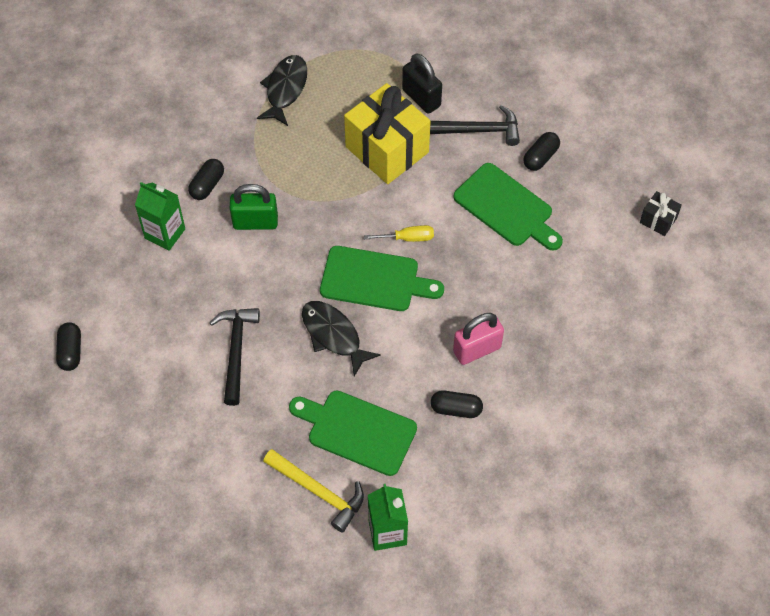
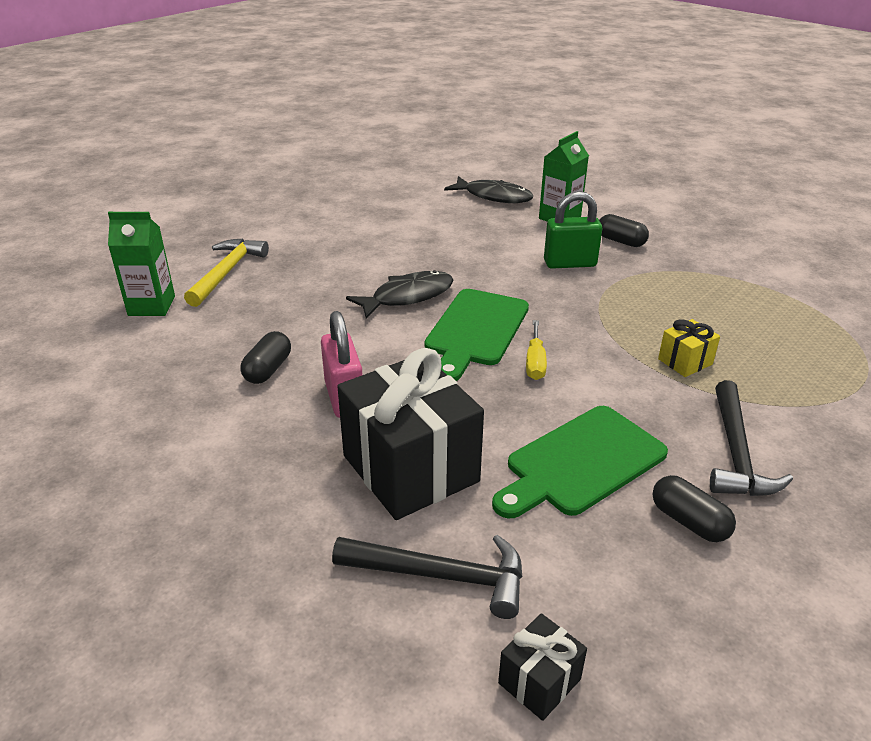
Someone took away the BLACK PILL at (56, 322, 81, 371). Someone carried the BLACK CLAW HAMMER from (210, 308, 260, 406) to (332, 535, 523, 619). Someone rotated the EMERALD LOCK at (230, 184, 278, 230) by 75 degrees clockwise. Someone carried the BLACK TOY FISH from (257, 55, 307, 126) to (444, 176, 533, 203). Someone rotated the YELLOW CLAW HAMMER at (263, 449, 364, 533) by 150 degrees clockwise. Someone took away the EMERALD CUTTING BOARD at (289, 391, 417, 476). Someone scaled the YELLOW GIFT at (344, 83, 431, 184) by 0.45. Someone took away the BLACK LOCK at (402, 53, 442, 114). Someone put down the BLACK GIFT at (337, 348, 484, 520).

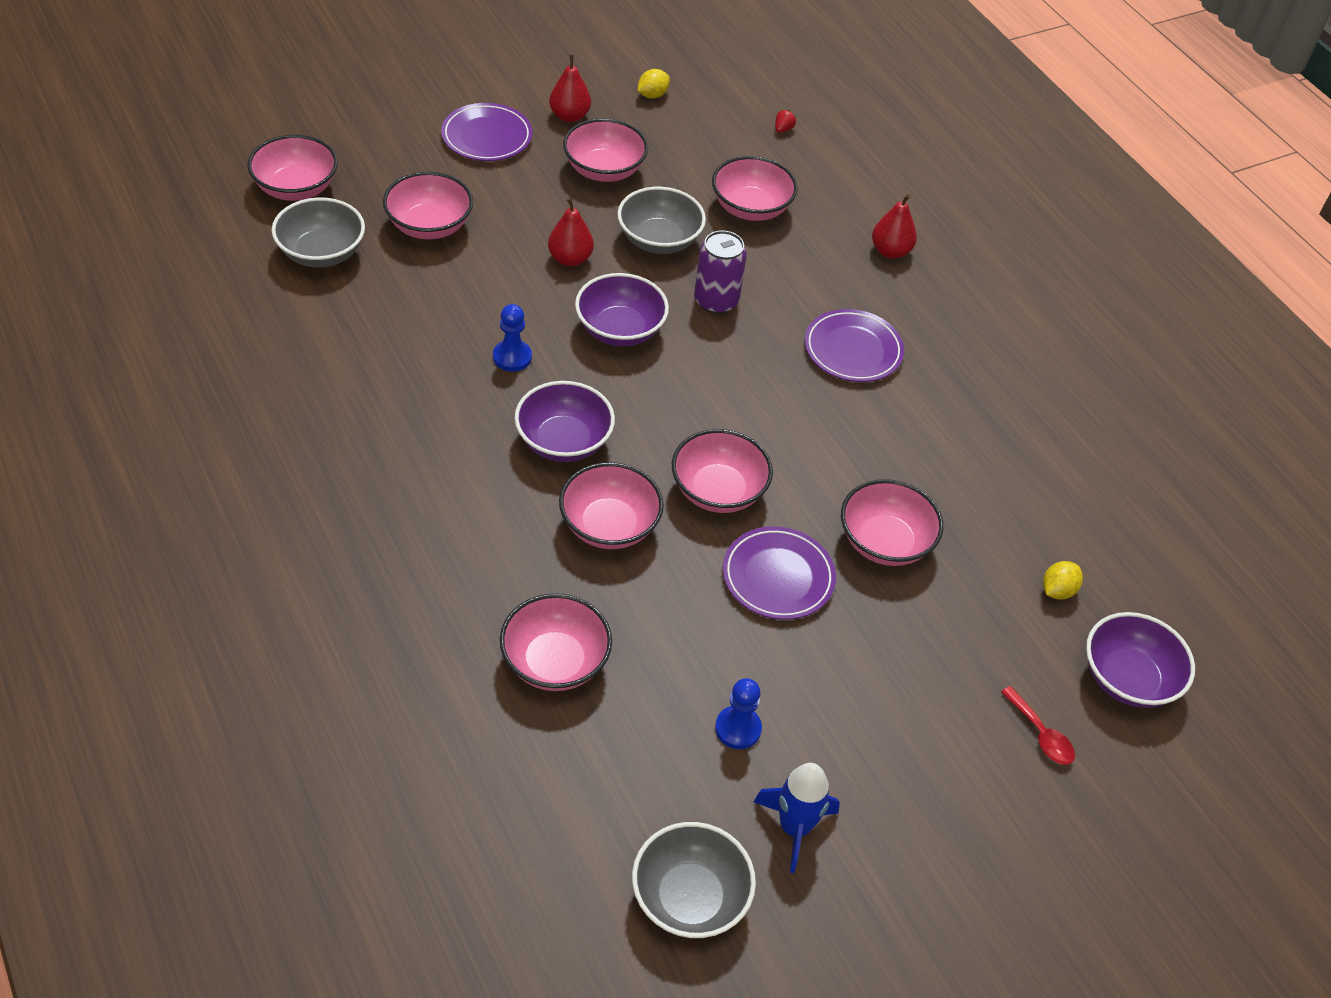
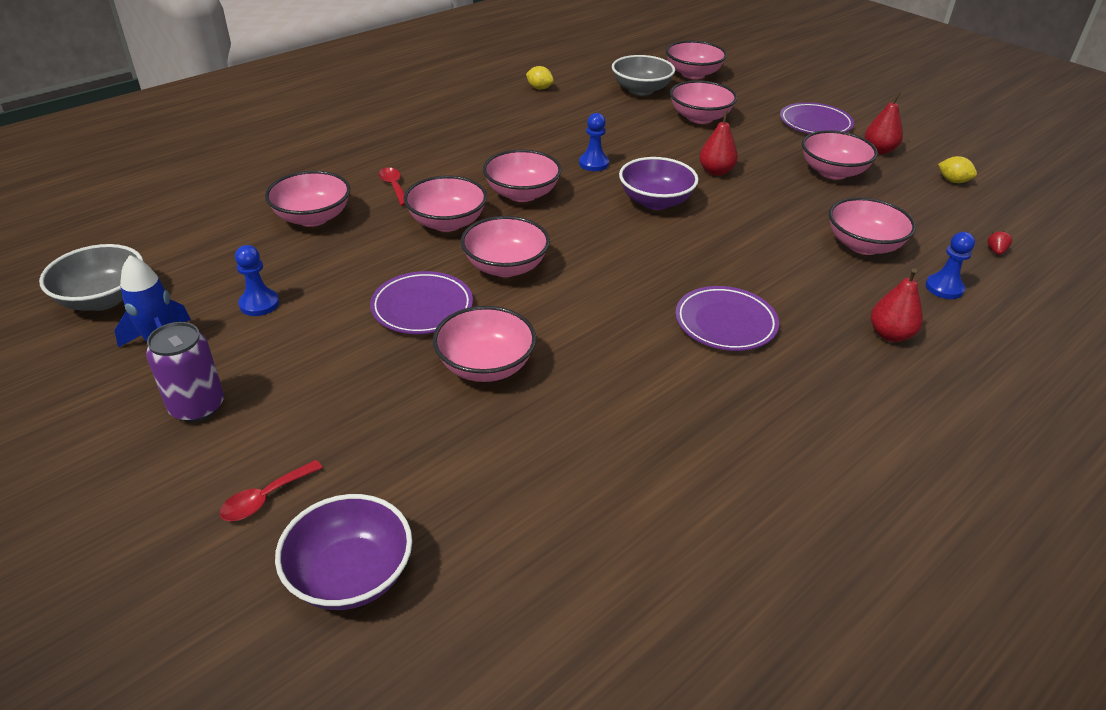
Someone repainted the PURPLE DEEP DISH at (514, 381, 615, 462), which became the ROSE-PINK DEEP DISH at (483, 150, 562, 202). Someone took away the GRAY DEEP DISH at (617, 187, 706, 254). Someone carried the PURPLE TIN from (694, 230, 747, 314) to (146, 322, 224, 422). Someone rotated the CRIMSON STRAWBERRY at (775, 110, 796, 133) by 90 degrees counterclockwise. Someone carried the YELLOW CITRUS FRUIT from (1043, 561, 1083, 600) to (526, 66, 554, 90). Someone put down the CRIMSON SPOON at (378, 167, 406, 206). Someone put down the COBALT GAME PAWN at (925, 232, 975, 299).

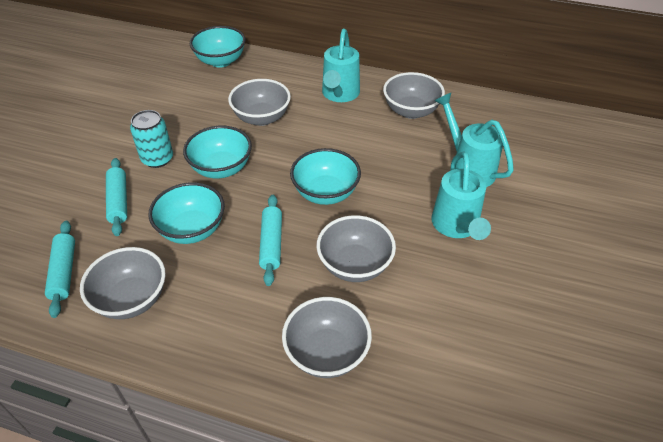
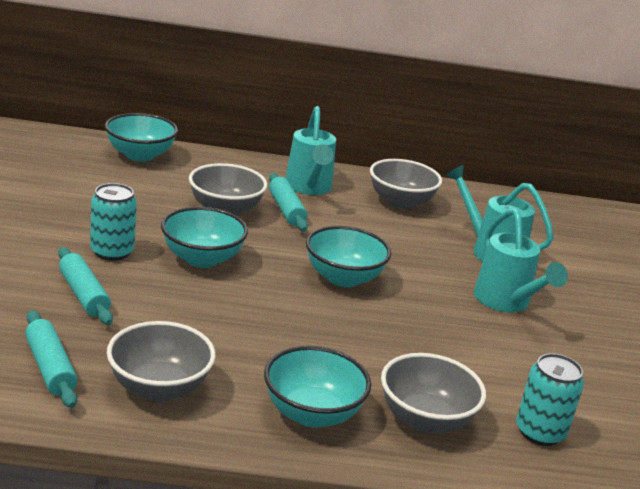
Someone carried the TURQUOISE DEEP DISH from (148, 182, 225, 244) to (264, 346, 371, 428). Someone carried the TURQUOISE ROLLING PIN from (259, 195, 282, 286) to (269, 173, 308, 231). Someone took away the GRAY DEEP DISH at (316, 215, 396, 282). Someone put down the TURQUOISE TIN at (516, 353, 584, 446).

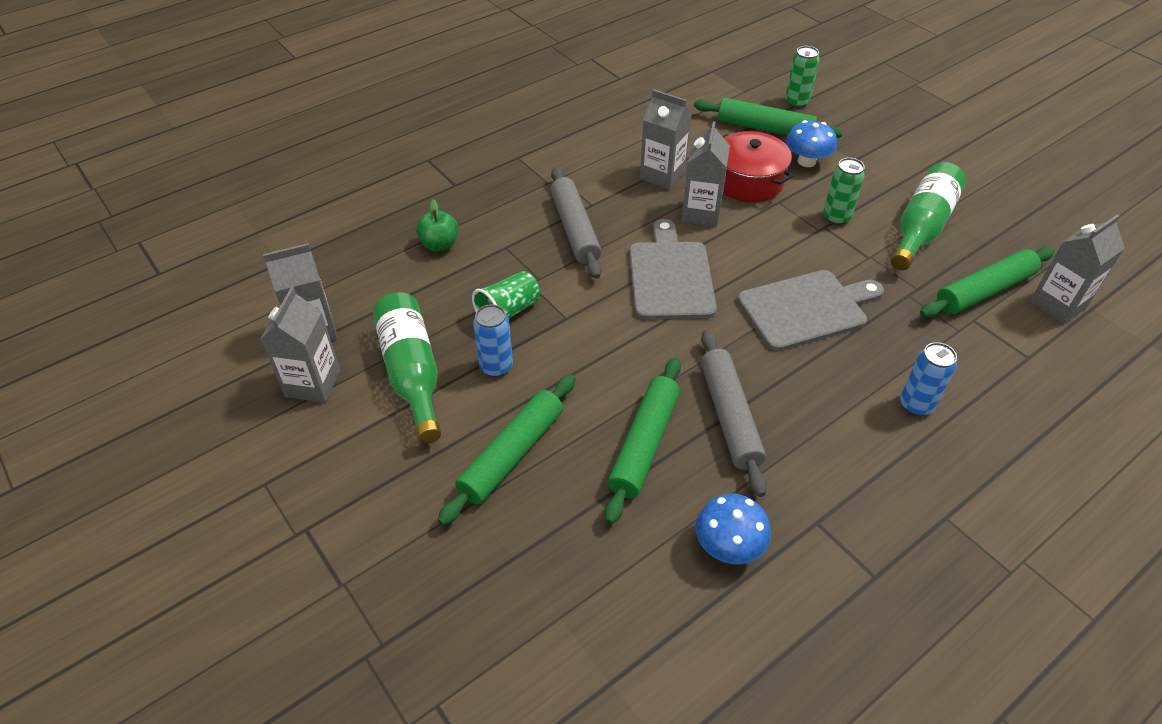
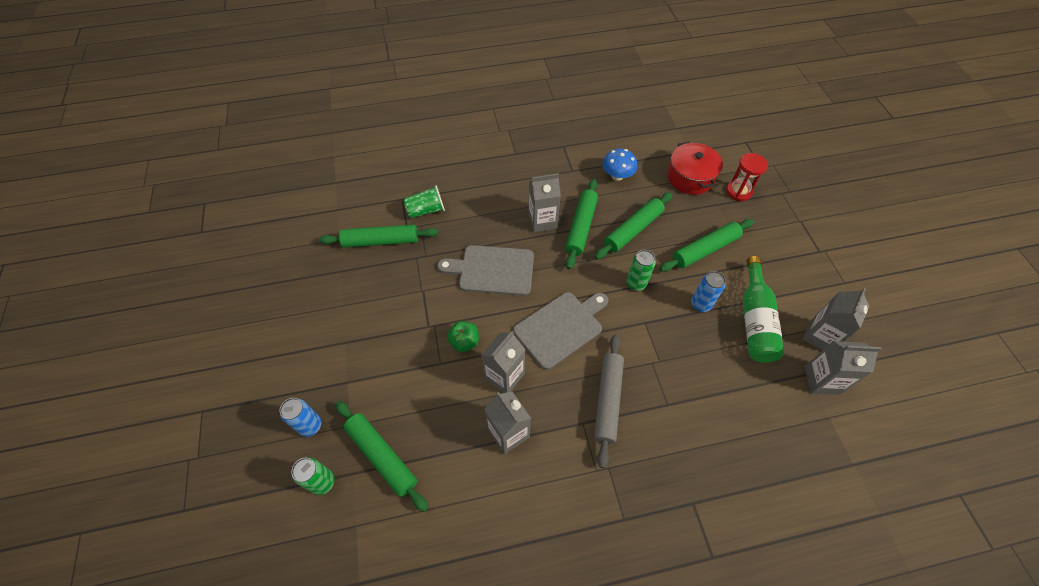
Someone carried the EMERALD TOY APPLE from (416, 200, 458, 251) to (447, 321, 479, 352). Someone carried the EMERALD TUMBLER from (472, 271, 540, 319) to (404, 185, 445, 218). Someone rotated the GRAY CUTTING BOARD at (629, 219, 717, 320) by 150 degrees counterclockwise. Someone repainted the GRAY ROLLING PIN at (701, 330, 767, 497), which became the EMERALD ROLLING PIN at (565, 179, 598, 269). Someone carried the CRIMSON COOKING POT from (722, 131, 793, 202) to (667, 142, 723, 195). Someone took away the COBALT TOADSTOOL at (786, 120, 837, 167). Someone carried the EMERALD TIN from (823, 158, 865, 225) to (626, 250, 656, 291). Someone took away the EMERALD BOTTLE at (891, 162, 966, 270). Someone carried the COBALT TIN from (900, 342, 957, 416) to (280, 398, 321, 437). Someone carried the GRAY MILK CARTON from (1030, 214, 1125, 324) to (528, 173, 561, 232). Someone put down the CRIMSON SANDGLASS at (726, 153, 768, 201).

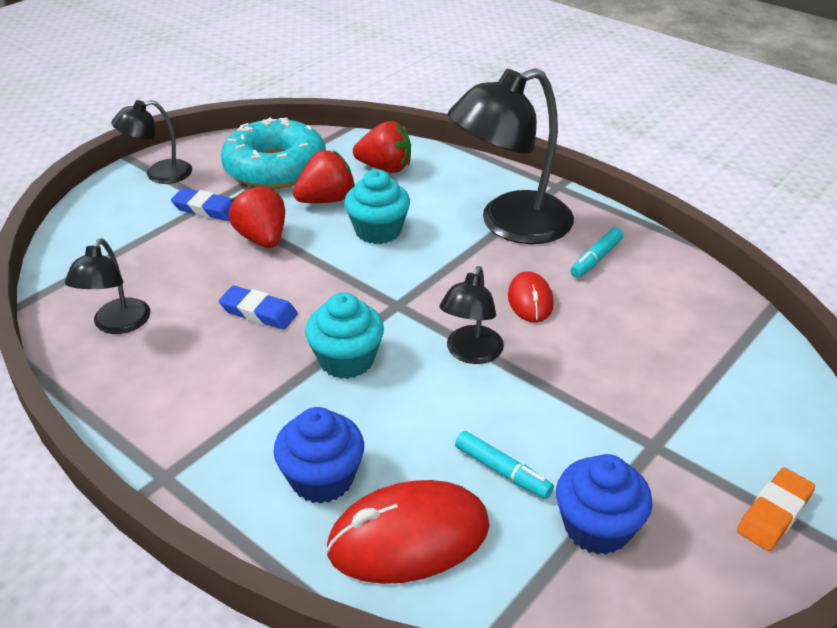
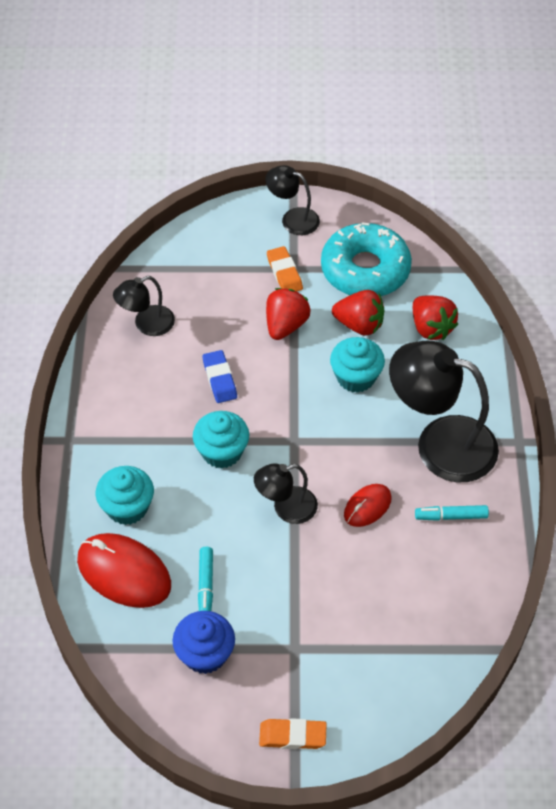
Someone repainted the COBALT ERASER at (171, 188, 232, 221), which became the BRIGHT ORANGE ERASER at (267, 246, 303, 292). Someone repainted the COBALT FAIRY CAKE at (273, 407, 364, 504), which became the TURQUOISE FAIRY CAKE at (96, 466, 154, 525).

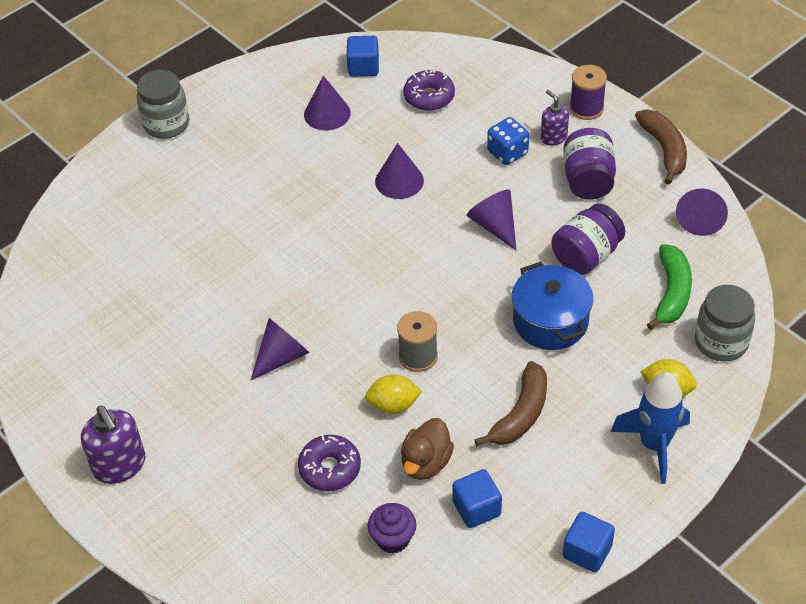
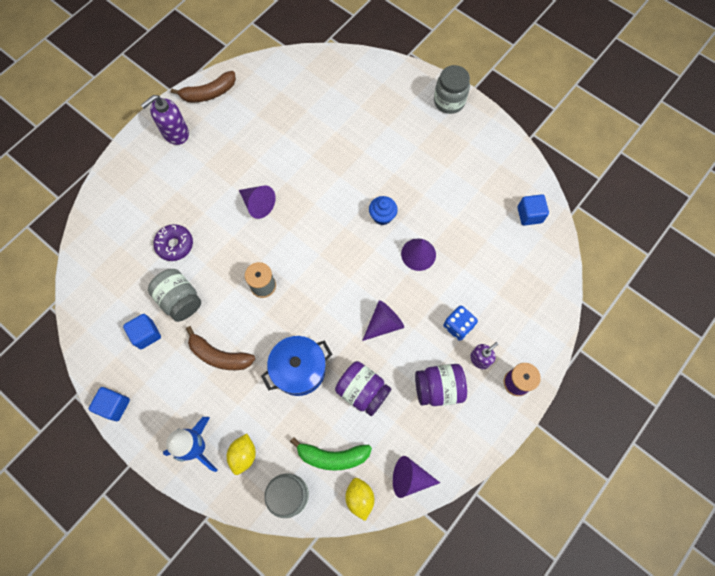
Someone took away the PURPLE SOLID CONE at (304, 76, 351, 131). Someone carried the YELLOW CITRUS FRUIT from (365, 374, 422, 414) to (345, 478, 374, 521). Someone took away the PURPLE FAIRY CAKE at (368, 503, 416, 554). Someone swapped the RUSSET RUBBER DUCK at (401, 418, 454, 480) for the GRAY JAR at (148, 269, 201, 322). Someone took away the PURPLE DOUGHNUT at (403, 69, 455, 111). Someone carried the RUSSET TOY BANANA from (635, 110, 687, 184) to (170, 71, 236, 102). Someone put down the COBALT FAIRY CAKE at (369, 196, 398, 225).

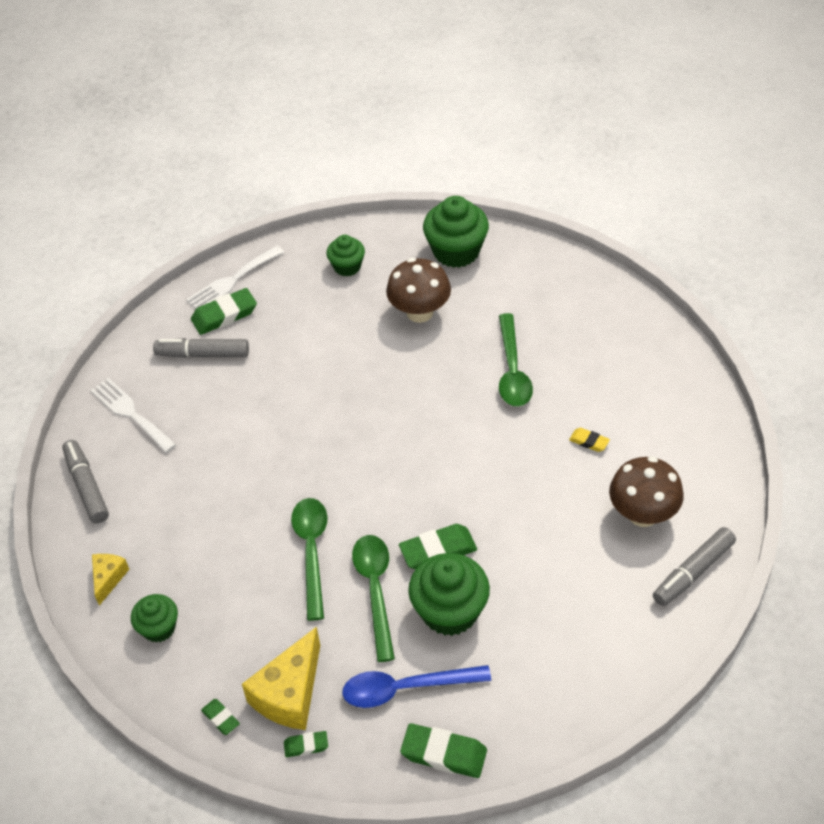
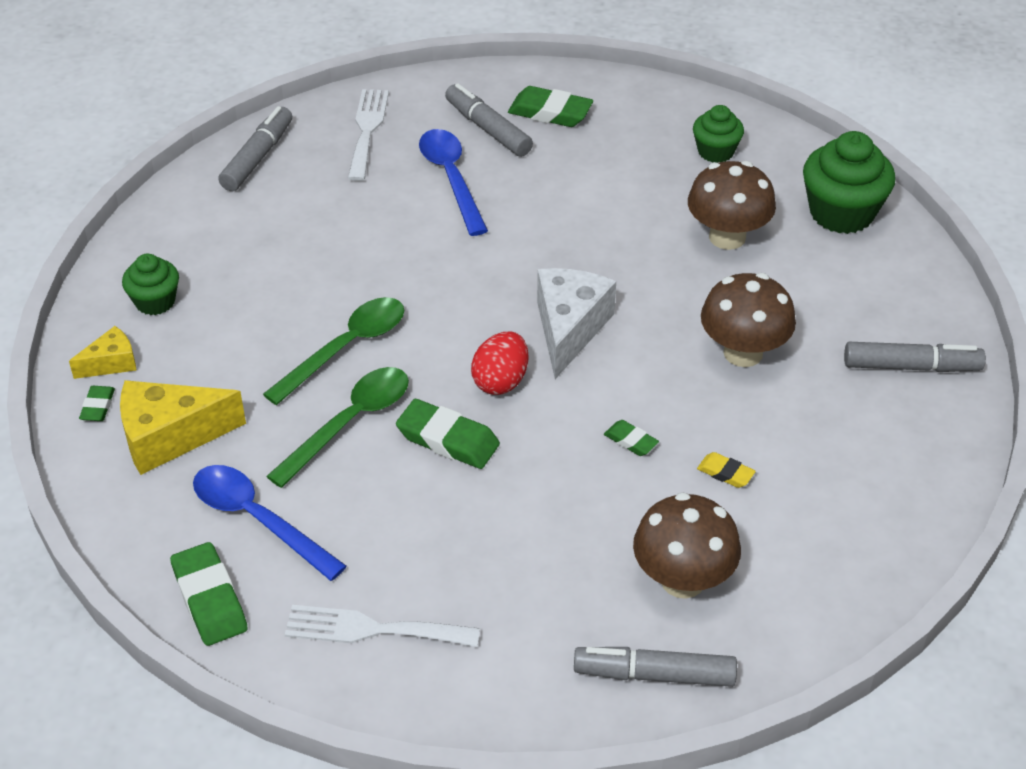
Someone carried the YELLOW PIECE OF CHEESE from (92, 554, 129, 605) to (69, 326, 137, 379). Someone carried the WHITE DINNER FORK from (186, 246, 284, 309) to (285, 605, 480, 647). Someone carried the EMERALD ERASER from (284, 731, 328, 757) to (604, 420, 659, 456). Someone took away the EMERALD FAIRY CAKE at (408, 553, 490, 636). Someone swapped the EMERALD SPOON at (499, 313, 533, 407) for the RUSSET TOADSTOOL at (701, 273, 796, 367). Someone rotated the YELLOW ERASER at (569, 428, 610, 452) by 45 degrees counterclockwise. Someone put down the COBALT SPOON at (419, 129, 488, 236). Someone put down the CRIMSON EGG SHAPE at (471, 332, 529, 395). Someone put down the WHITE PIECE OF CHEESE at (537, 268, 616, 379). Someone put down the GRAY MARKER at (844, 342, 986, 372).

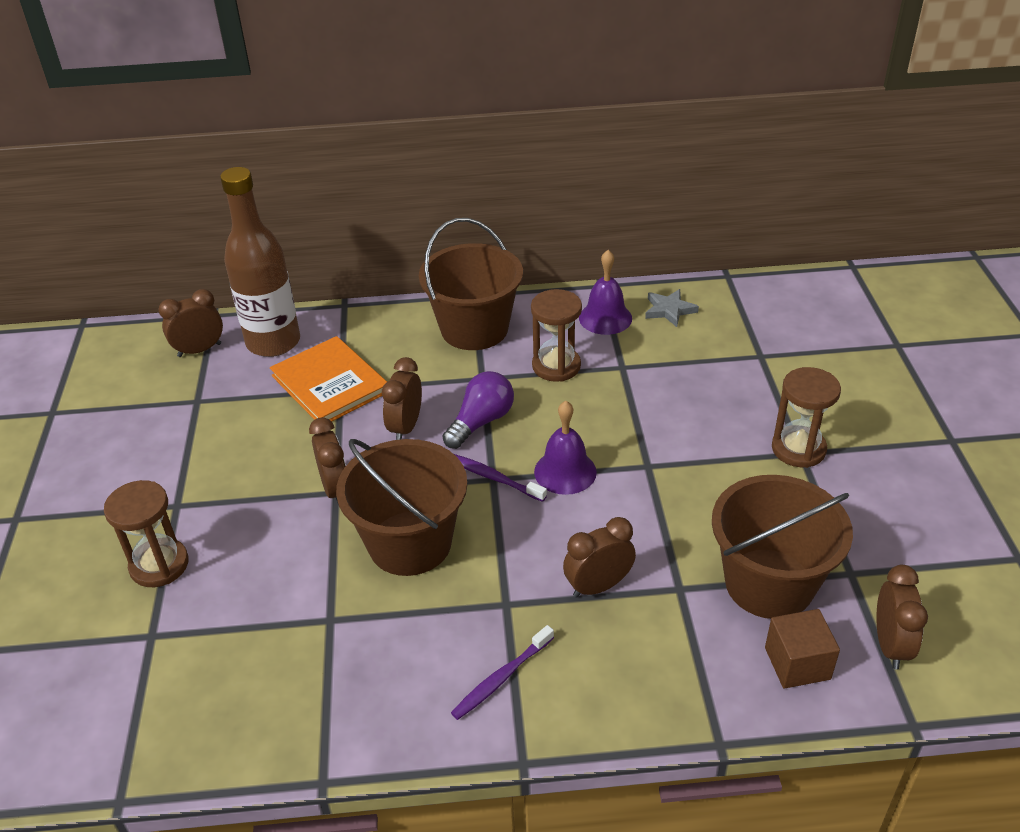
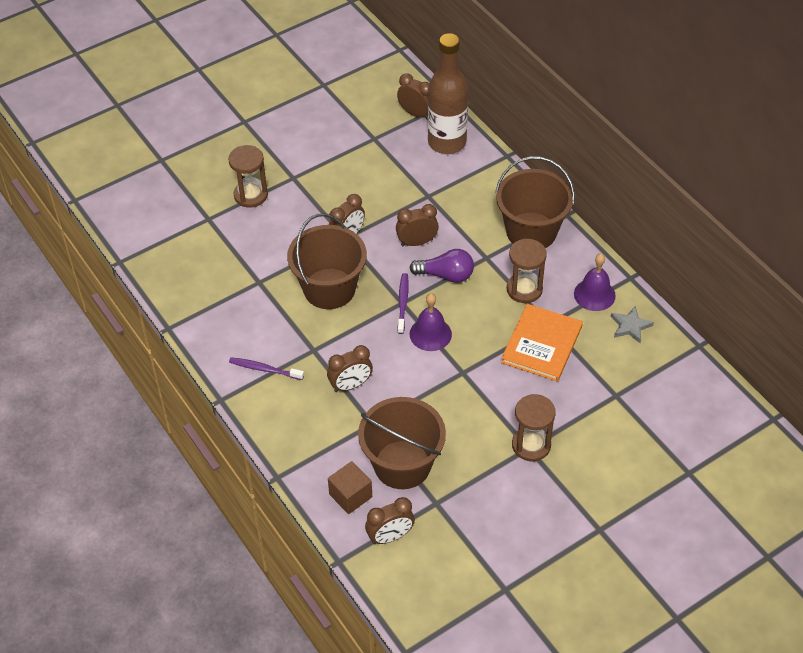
Someone carried the BRIGHT ORANGE HARDBACK from (270, 336, 387, 422) to (501, 304, 583, 382). Someone rotated the RUSSET CLOCK at (563, 517, 636, 598) by 120 degrees clockwise.

